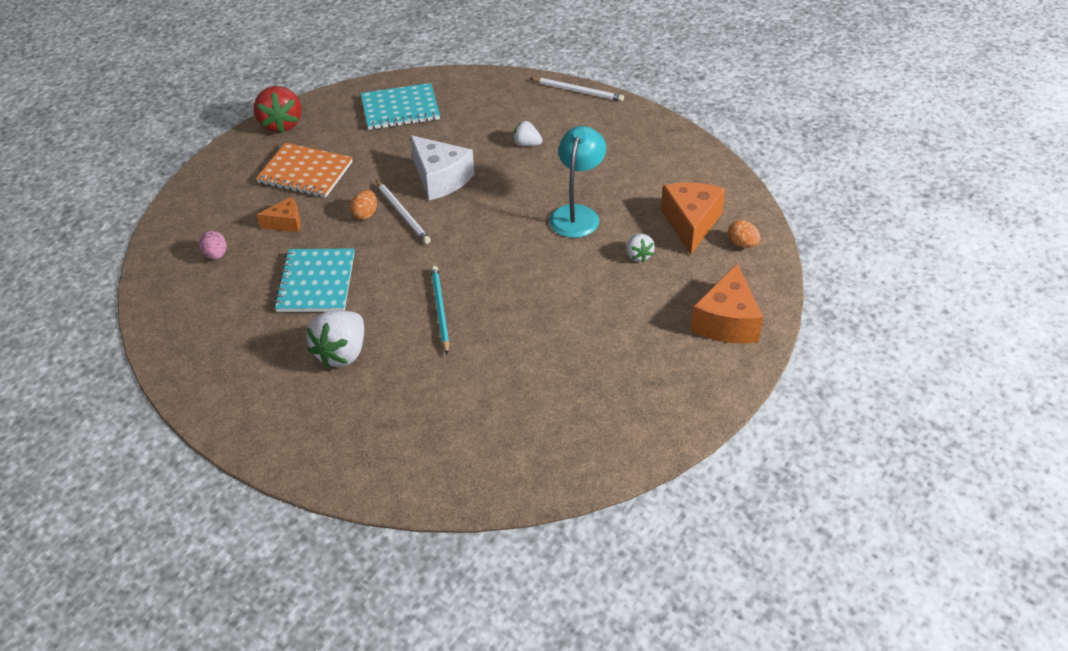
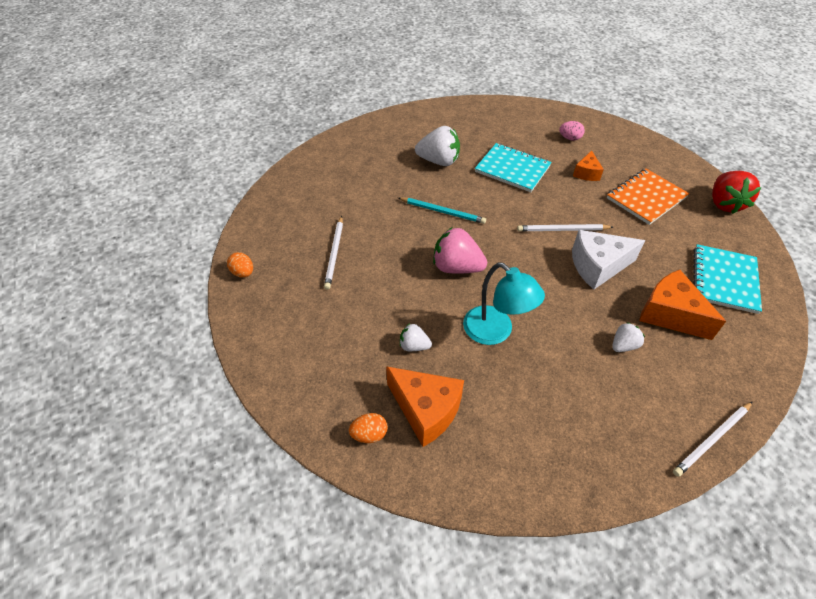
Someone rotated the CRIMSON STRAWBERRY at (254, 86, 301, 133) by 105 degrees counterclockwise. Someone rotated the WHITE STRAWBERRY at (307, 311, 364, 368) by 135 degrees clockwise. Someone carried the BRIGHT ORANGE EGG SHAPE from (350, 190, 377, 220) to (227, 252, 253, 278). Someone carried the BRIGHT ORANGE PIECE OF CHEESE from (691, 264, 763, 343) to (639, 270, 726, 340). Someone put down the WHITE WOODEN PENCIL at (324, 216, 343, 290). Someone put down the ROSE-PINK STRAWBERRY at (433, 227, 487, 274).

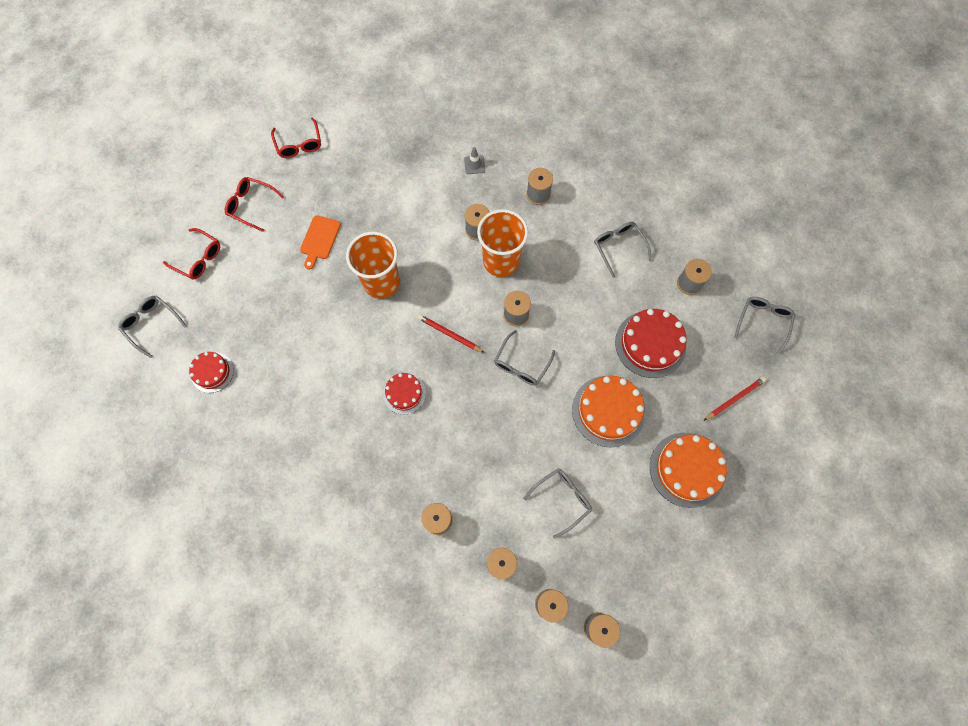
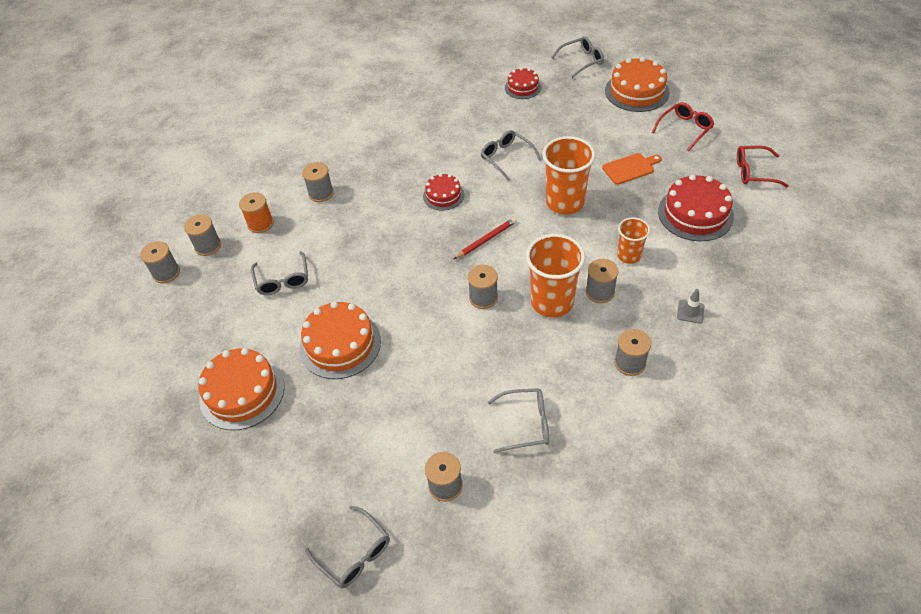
Someone swapped the CRIMSON SPECTACLES at (163, 228, 220, 279) for the BRIGHT ORANGE CAKE at (605, 57, 670, 112). Someone rotated the BRIGHT ORANGE CUTTING BOARD at (300, 215, 341, 270) by 120 degrees clockwise. Someone carried the GRAY SPECTACLES from (494, 330, 555, 386) to (481, 130, 541, 181). Someone carried the CRIMSON CAKE from (615, 309, 687, 378) to (658, 174, 734, 241). Someone took away the CRIMSON WOODEN PENCIL at (703, 377, 766, 421). Someone put down the BRIGHT ORANGE TUMBLER at (617, 218, 650, 264).

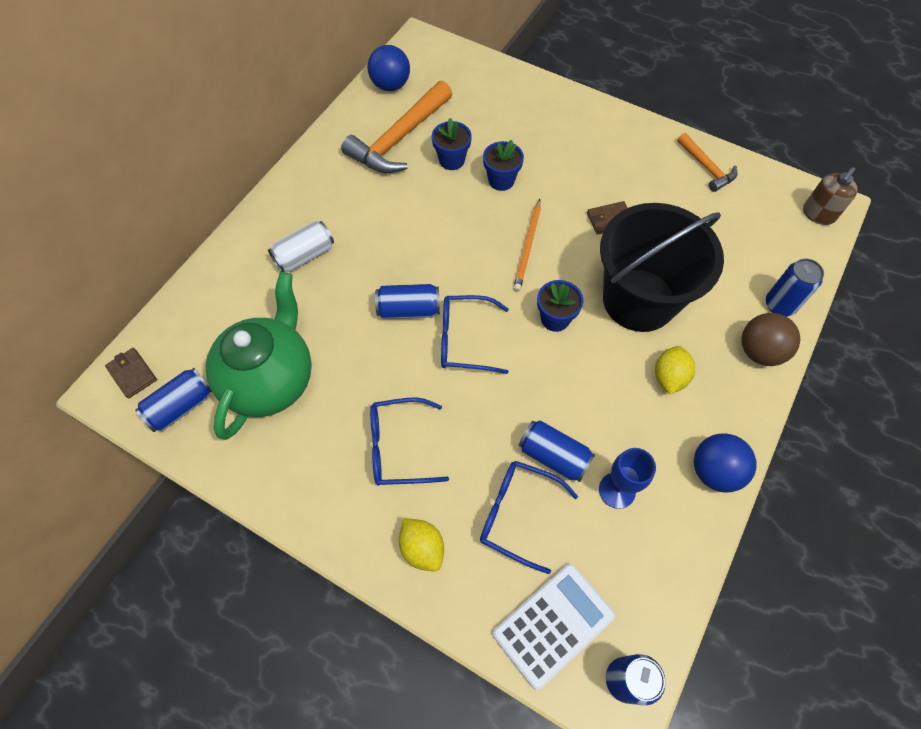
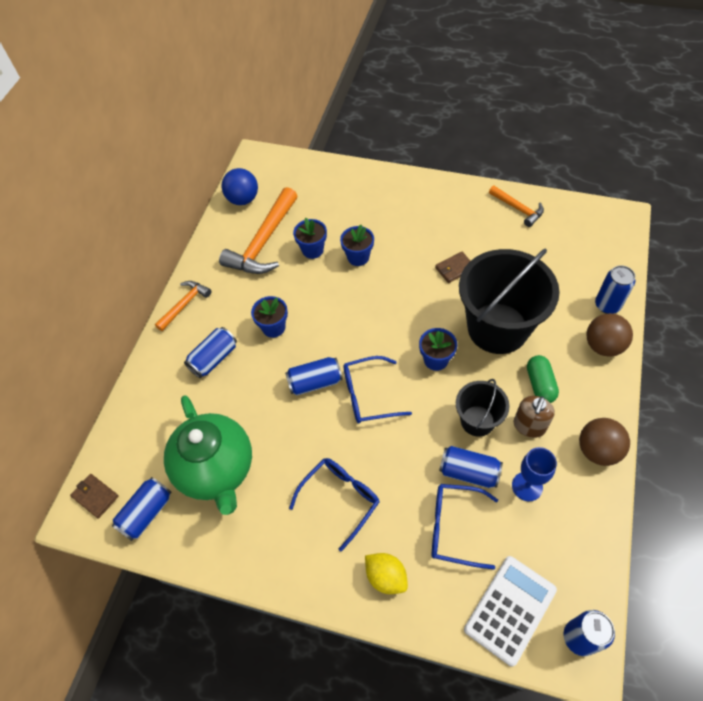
Someone rotated the EMERALD TEAPOT at (206, 272, 312, 440) by 150 degrees clockwise. Someone repainted the WHITE TIN at (268, 221, 334, 272), which became the COBALT TIN at (184, 327, 237, 378). Someone rotated the COBALT SPECTACLES at (370, 397, 449, 486) by 150 degrees clockwise. Someone took away the BRIGHT ORANGE WOODEN PENCIL at (513, 199, 541, 292). Someone swapped the YELLOW CITRUS FRUIT at (655, 346, 695, 394) for the EMERALD PILL at (527, 355, 559, 403). Someone repainted the COBALT BALL at (694, 433, 756, 493), which became the RUSSET BALL at (579, 418, 630, 466). Someone carried the RUSSET SOAP DISPENSER from (803, 167, 858, 225) to (514, 396, 555, 438). Someone put down the BRIGHT ORANGE CLAW HAMMER at (155, 281, 211, 331). Someone put down the COBALT POTTED PLANT at (251, 296, 288, 338). Someone put down the BLACK SAND BUCKET at (456, 379, 510, 437).

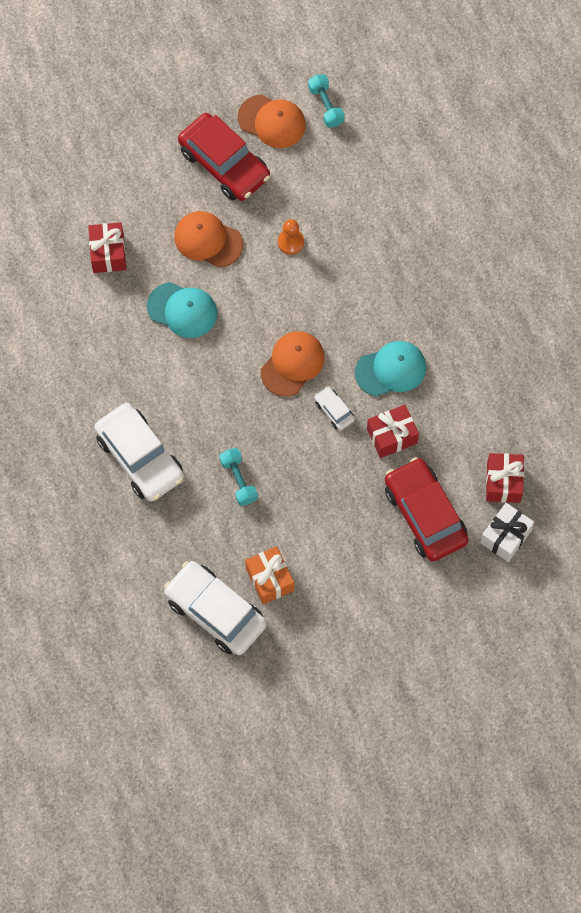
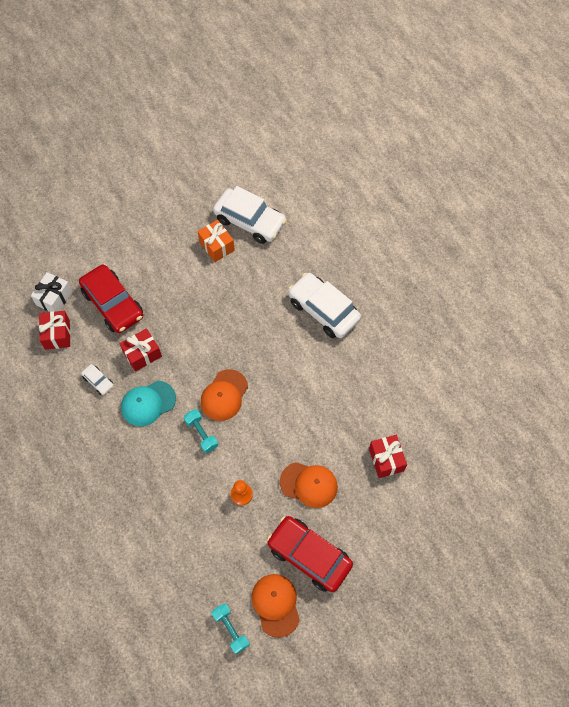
Someone took away the TURQUOISE CAP at (147, 282, 217, 338). Someone carried the TURQUOISE HAND WEIGHT from (219, 448, 258, 506) to (184, 409, 218, 453). Someone rotated the BRIGHT ORANGE CAP at (238, 94, 306, 148) by 60 degrees clockwise. Someone carried the WHITE TOY CAR from (314, 387, 355, 430) to (81, 364, 114, 395).

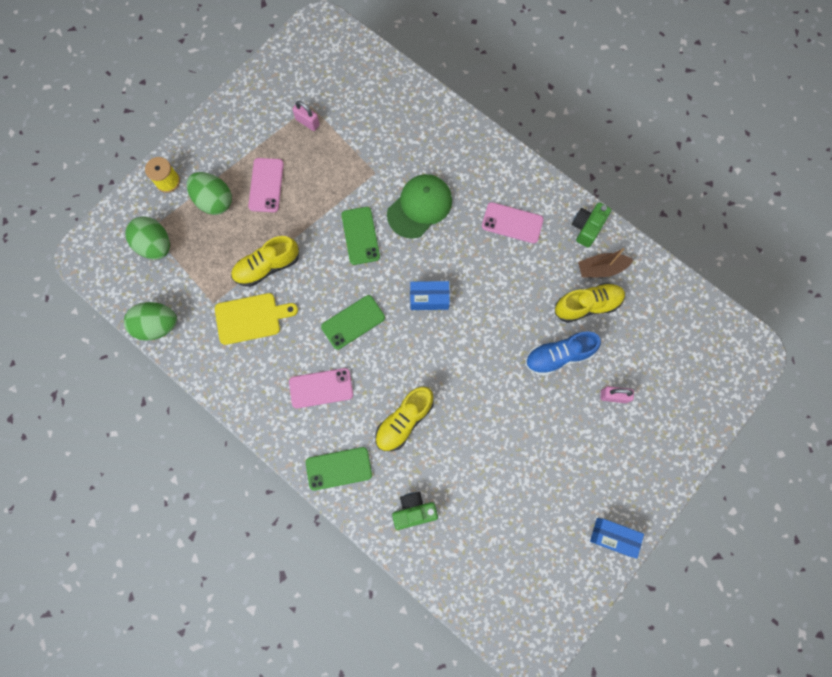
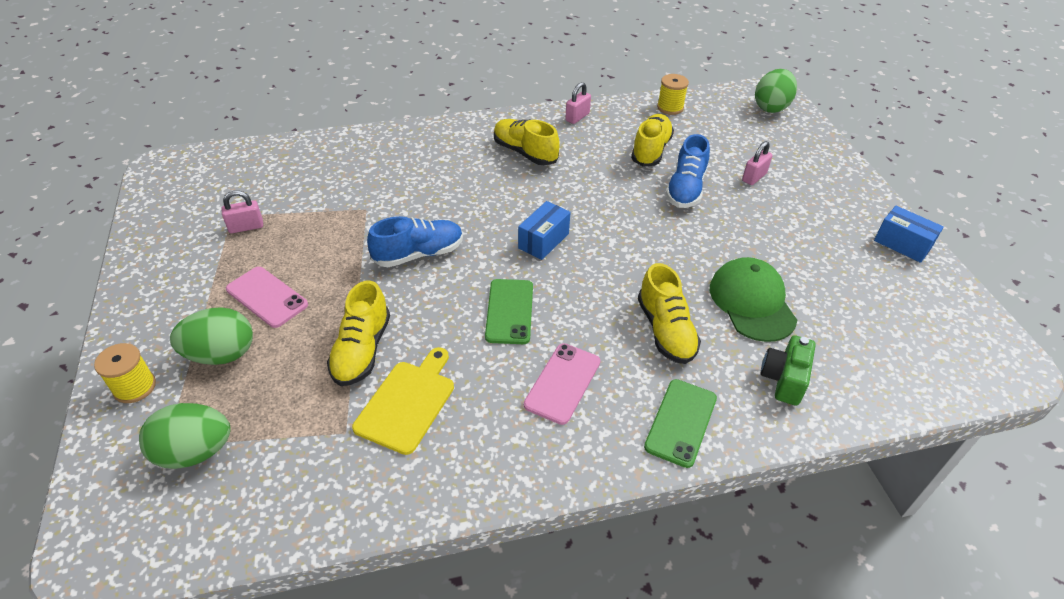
Someone carried the EMERALD EGG SHAPE from (124, 302, 177, 341) to (755, 69, 797, 113). Someone swapped the EMERALD MOBILE PHONE at (342, 207, 380, 265) for the COBALT LACE-UP SHOE at (367, 216, 463, 267). Someone carried the EMERALD CAP from (387, 174, 452, 239) to (710, 257, 797, 342). Someone swapped the ROSE-PINK MOBILE PHONE at (482, 202, 544, 243) for the YELLOW LACE-UP SHOE at (494, 119, 560, 165). Someone swapped the EMERALD CAMERA at (572, 202, 611, 248) for the ROSE-PINK LOCK at (565, 82, 591, 124). Someone took away the RUSSET SAILBOAT at (578, 248, 633, 277). Someone rotated the COBALT PARCEL at (590, 518, 644, 559) by 75 degrees clockwise. Someone put down the YELLOW REEL OF THREAD at (657, 74, 689, 115).

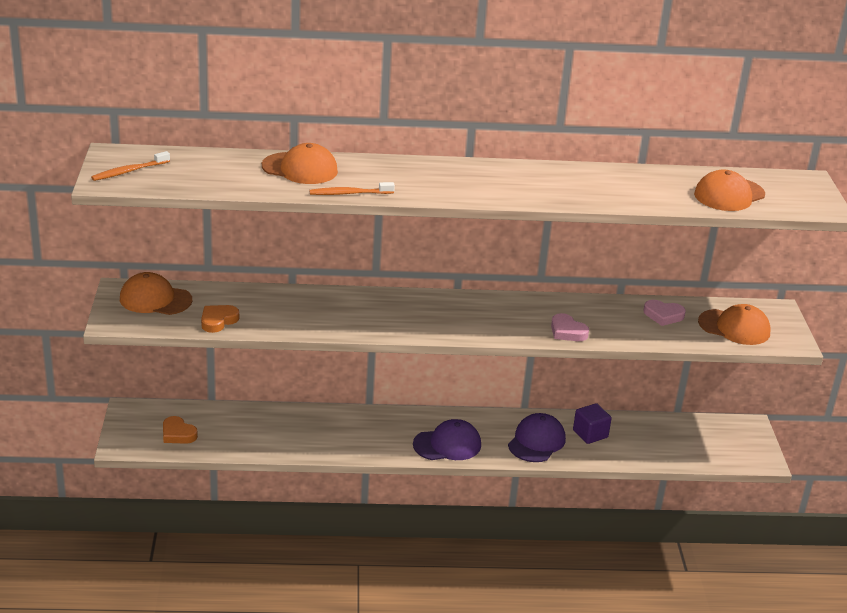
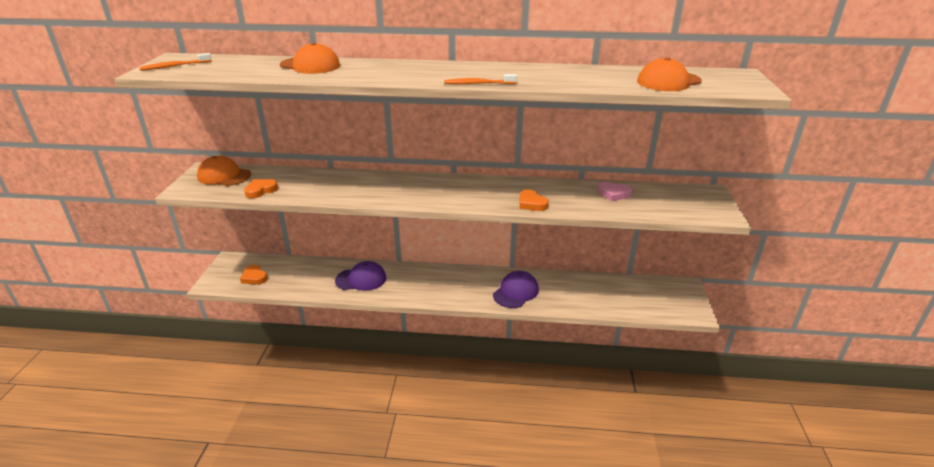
Someone carried the BRIGHT ORANGE TOOTH BRUSH from (310, 182, 395, 195) to (444, 74, 517, 84). Someone carried the PURPLE CAP from (413, 419, 481, 460) to (335, 261, 386, 291). Someone repainted the ROSE-PINK LOVE HEART at (551, 313, 589, 341), which became the BRIGHT ORANGE LOVE HEART at (519, 190, 549, 211). Someone took away the PURPLE SOLID CUBE at (573, 403, 612, 444). Someone took away the BRIGHT ORANGE CAP at (698, 304, 771, 345).

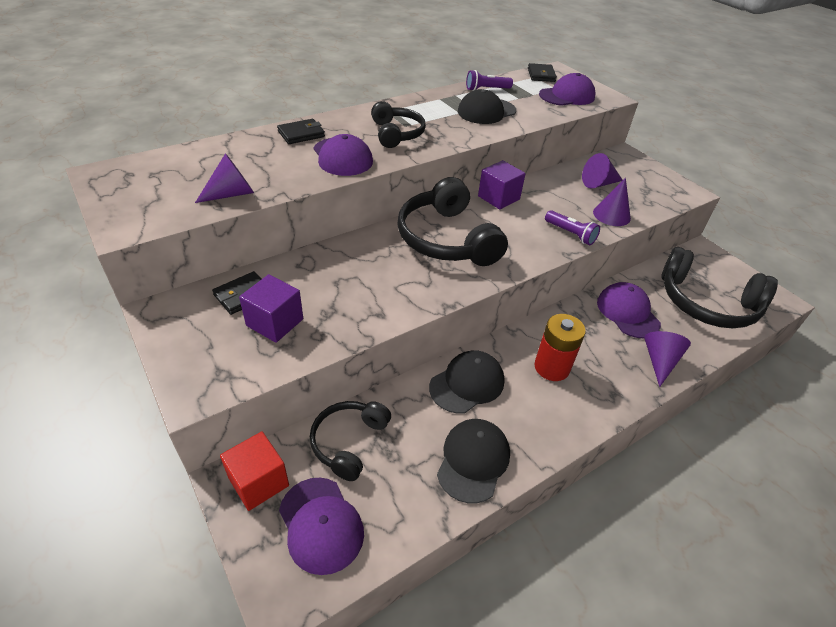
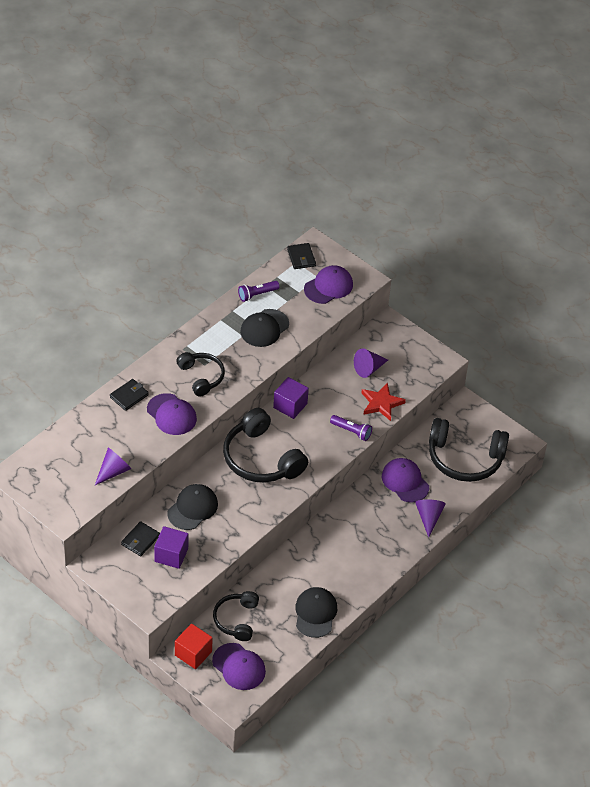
Someone carried the BLACK CAP from (429, 350, 505, 414) to (167, 484, 218, 530). Someone took away the CRIMSON BATTERY at (534, 314, 586, 381). Someone swapped the PURPLE SOLID CONE at (593, 177, 631, 226) for the CRIMSON FIVE-POINTED STAR at (362, 383, 406, 421).

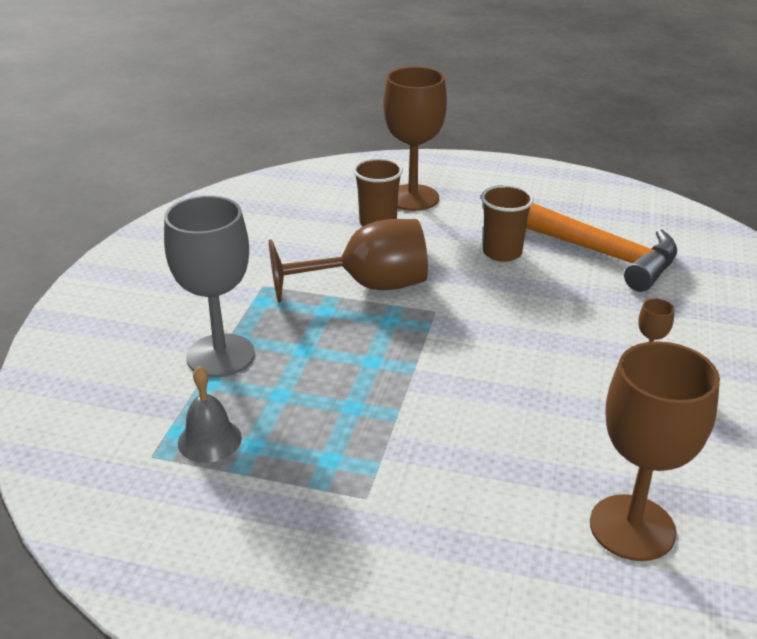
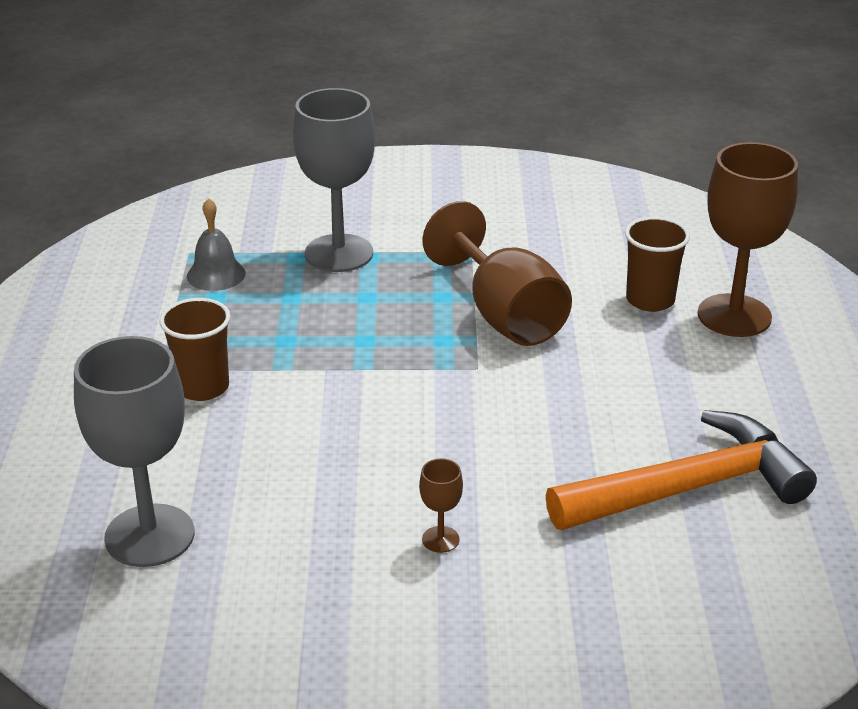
Someone carried the RUSSET TUMBLER from (481, 185, 534, 262) to (159, 298, 230, 401). Someone rotated the BRIGHT ORANGE CLAW HAMMER at (526, 203, 677, 292) by 135 degrees counterclockwise. Someone repainted the RUSSET GOBLET at (590, 341, 720, 561), which became the GRAY GOBLET at (74, 336, 194, 567).

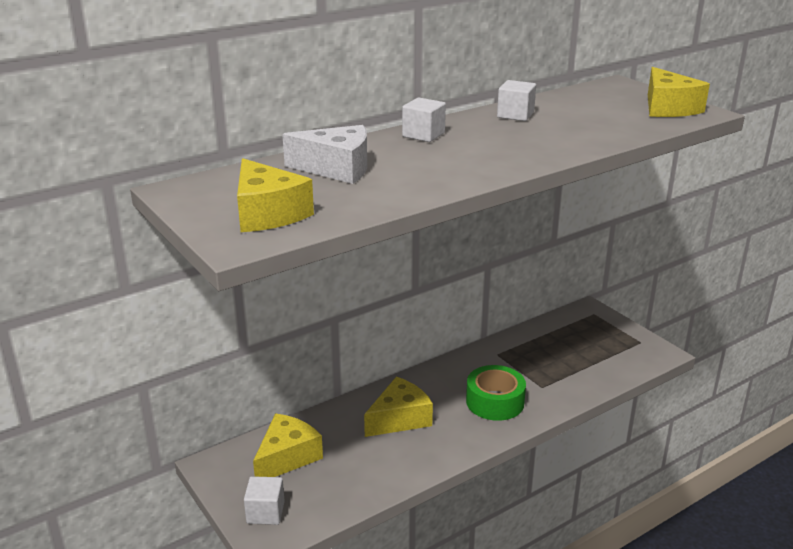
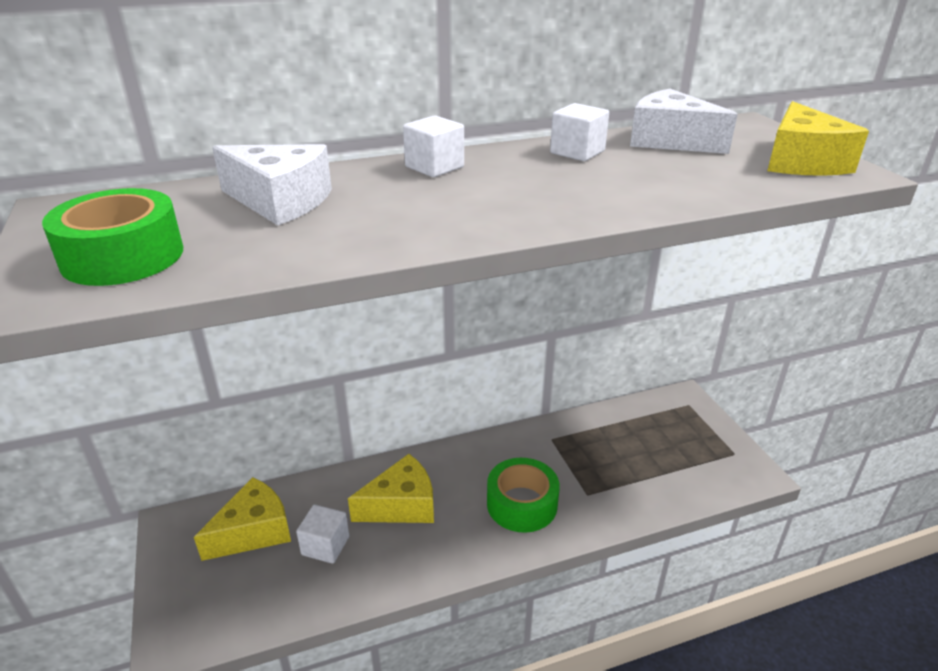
Someone swapped the YELLOW PIECE OF CHEESE at (237, 158, 314, 232) for the EMERALD ROLL OF TAPE at (42, 188, 183, 286). Someone carried the WHITE SOLID CUBE from (244, 476, 285, 525) to (296, 505, 349, 564). Someone put down the WHITE PIECE OF CHEESE at (630, 89, 738, 154).

